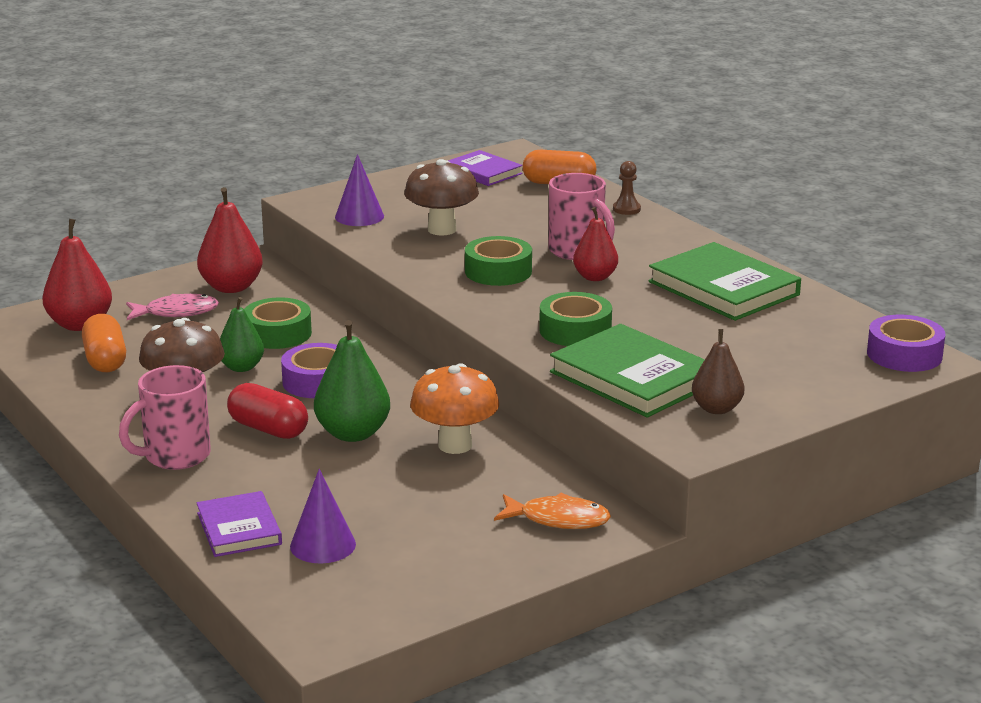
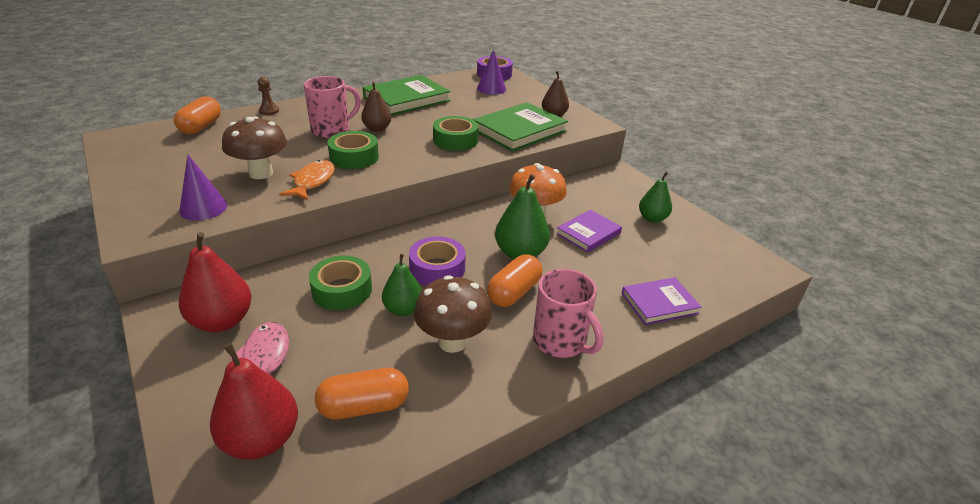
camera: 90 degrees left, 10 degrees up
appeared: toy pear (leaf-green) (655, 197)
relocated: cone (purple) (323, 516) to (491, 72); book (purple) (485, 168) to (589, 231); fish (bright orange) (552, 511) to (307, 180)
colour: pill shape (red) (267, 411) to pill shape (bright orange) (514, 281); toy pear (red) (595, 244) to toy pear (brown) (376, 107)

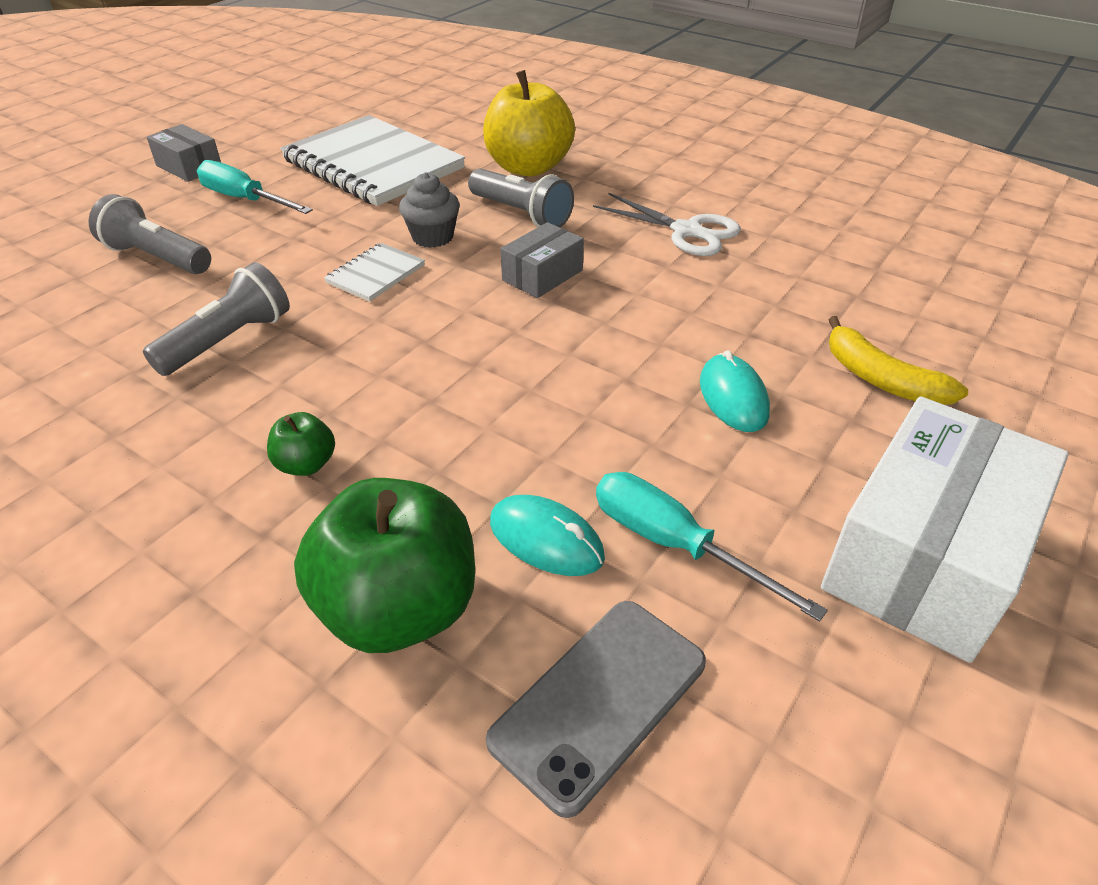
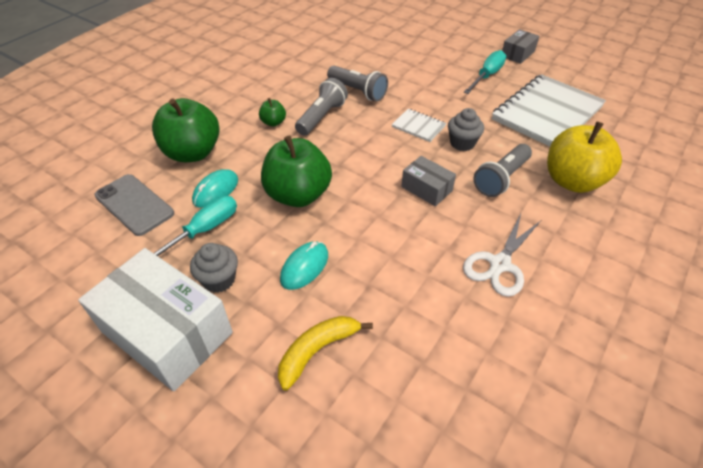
camera: 90 degrees right, 5 degrees up
appeared: fairy cake (grey) (214, 268); toy apple (leaf-green) (296, 171)
relocated: pocket torch (grey) (150, 234) to (321, 106)
spun: computer mouse (turquoise) (735, 391) = (304, 265) 45 degrees counterclockwise

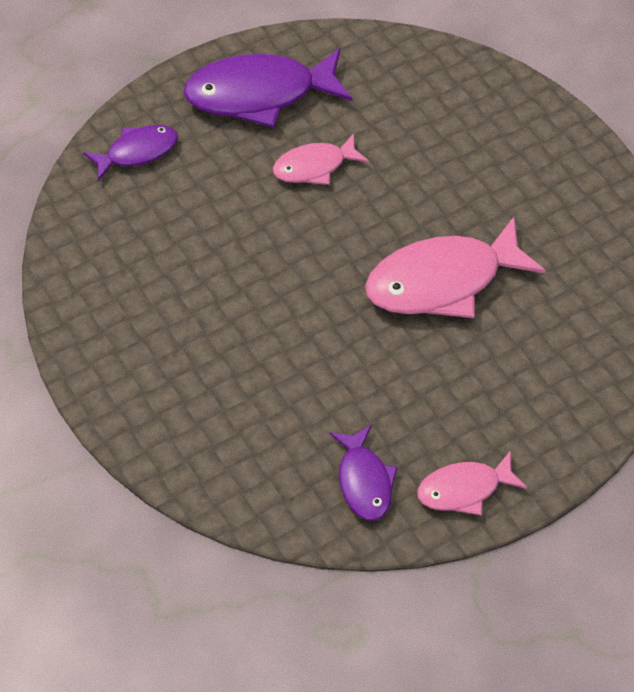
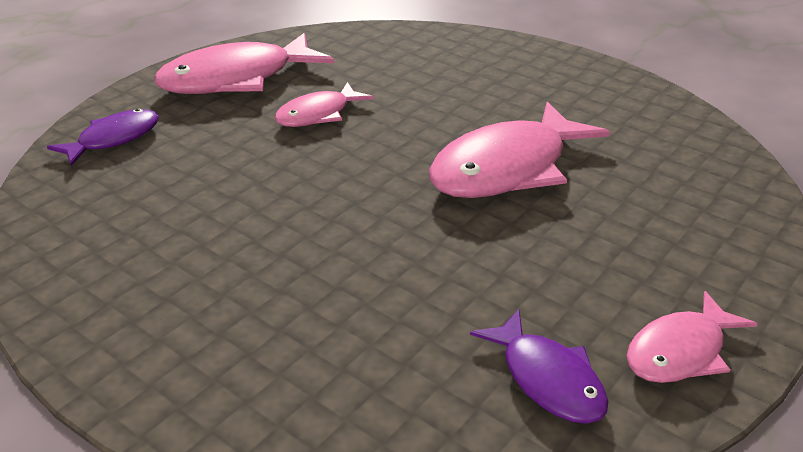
camera: 20 degrees left, 20 degrees down
colour: fish (purple) (267, 87) to fish (rose-pink) (244, 63)

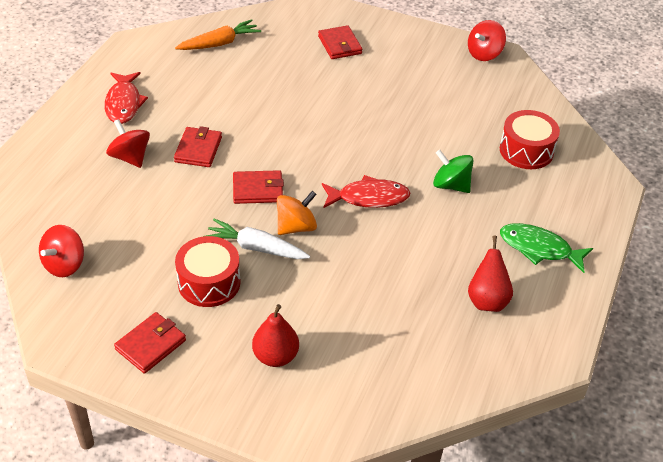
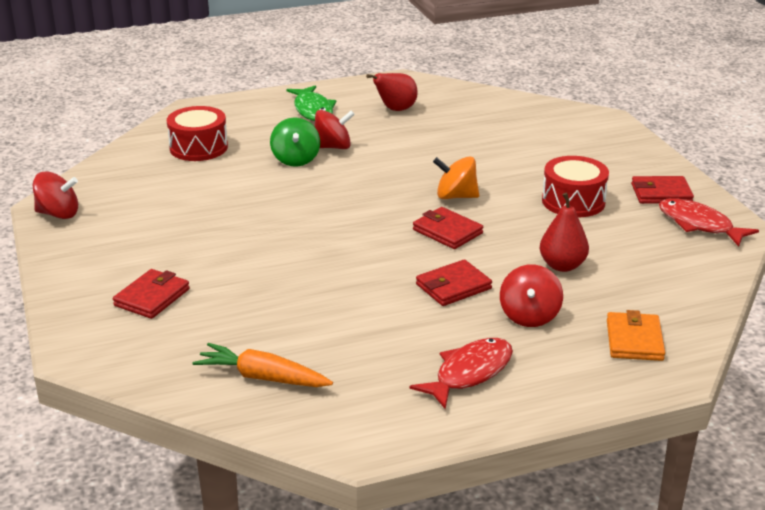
camera: 130 degrees left, 15 degrees down
missing: root vegetable (white) (256, 239)
appeared: wallet (bright orange) (636, 335)
relocated: toy top (red) (61, 251) to (335, 129); toy pear (red) (275, 335) to (564, 232); fish (red) (366, 191) to (709, 222)

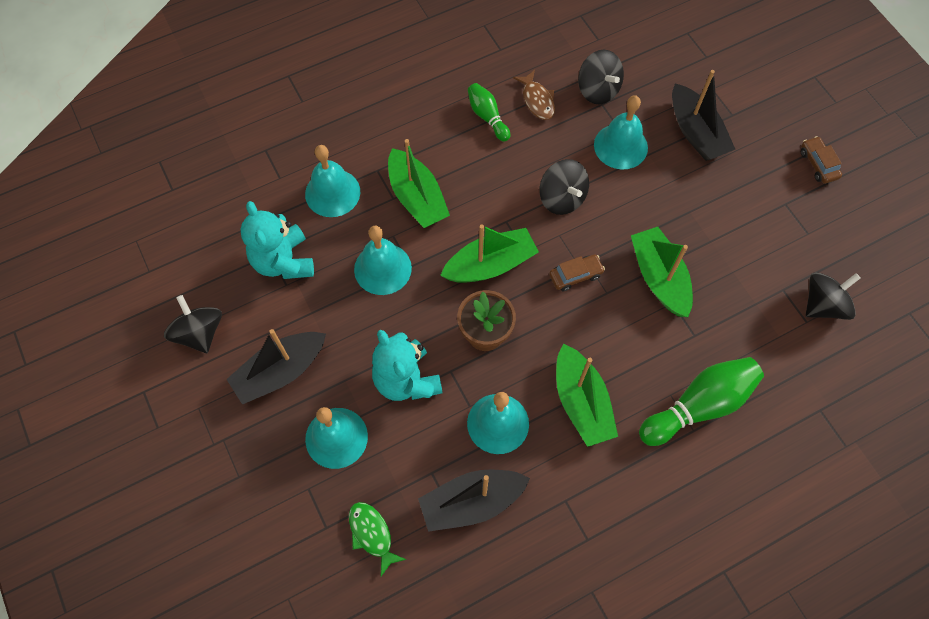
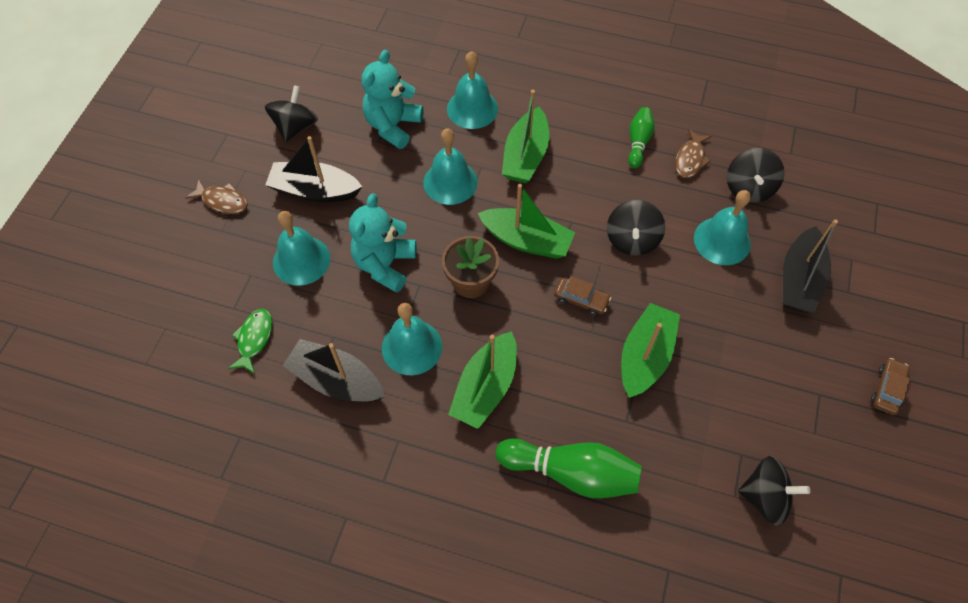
camera: 45 degrees right, 5 degrees down
appeared: fish (brown) (216, 196)

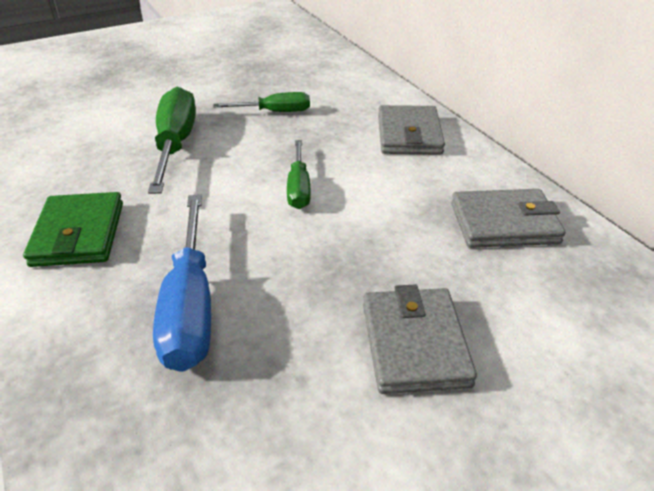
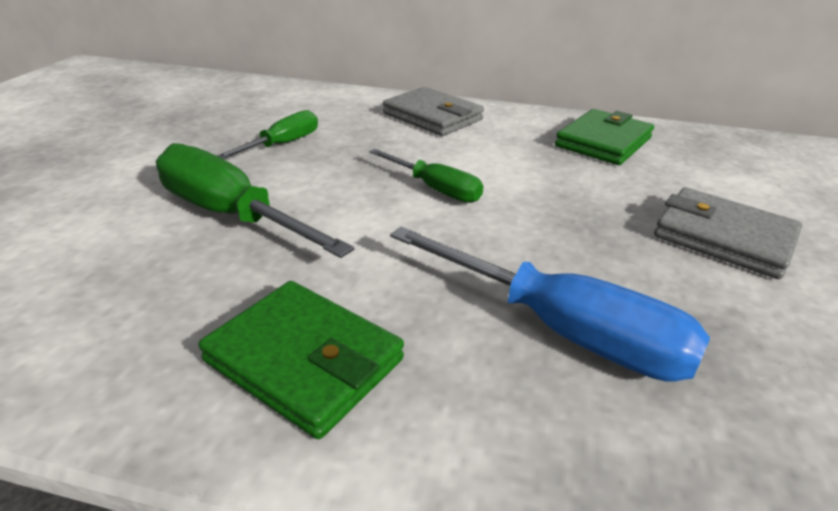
camera: 50 degrees left, 5 degrees down
colour: wallet (grey) (508, 218) to wallet (leaf-green) (604, 137)

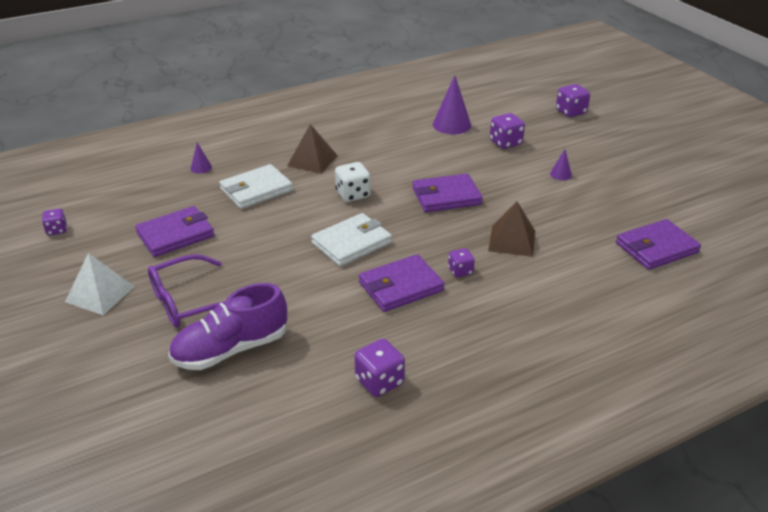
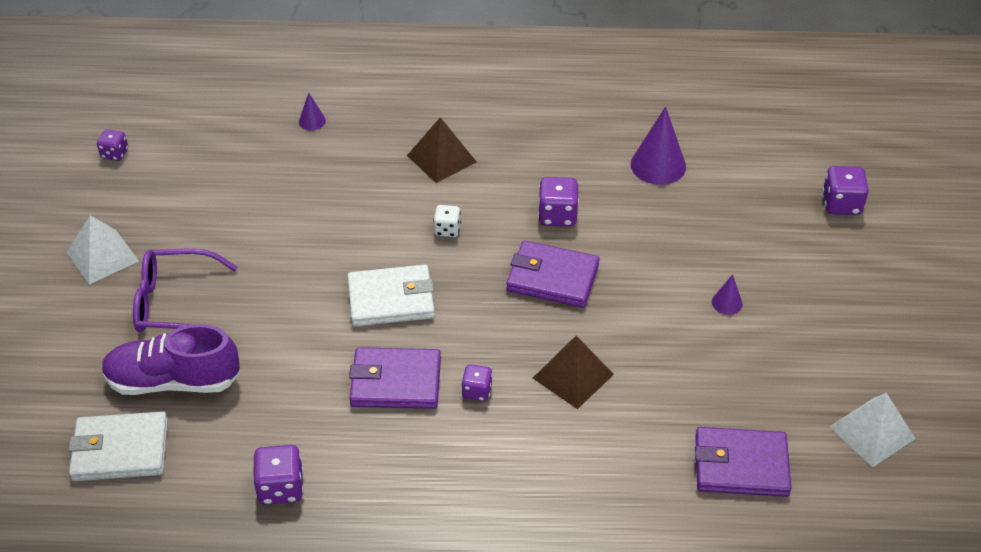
camera: 30 degrees right, 10 degrees up
missing: wallet (purple) (174, 231)
appeared: solid pyramid (white) (872, 430)
relocated: wallet (white) (256, 186) to (118, 446); game die (purple) (507, 131) to (558, 201)
size: game die (white) (353, 182) = (447, 221) x0.64

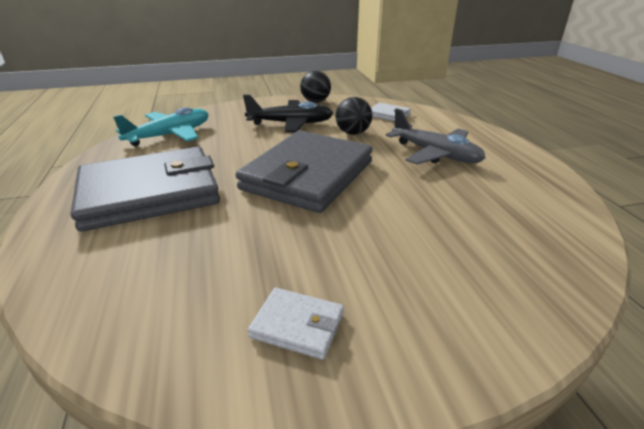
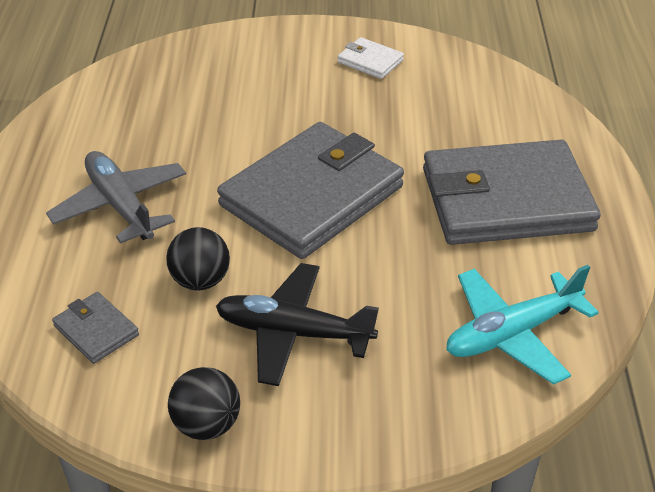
camera: 165 degrees left, 10 degrees up
colour: wallet (white) (391, 112) to wallet (grey) (95, 328)

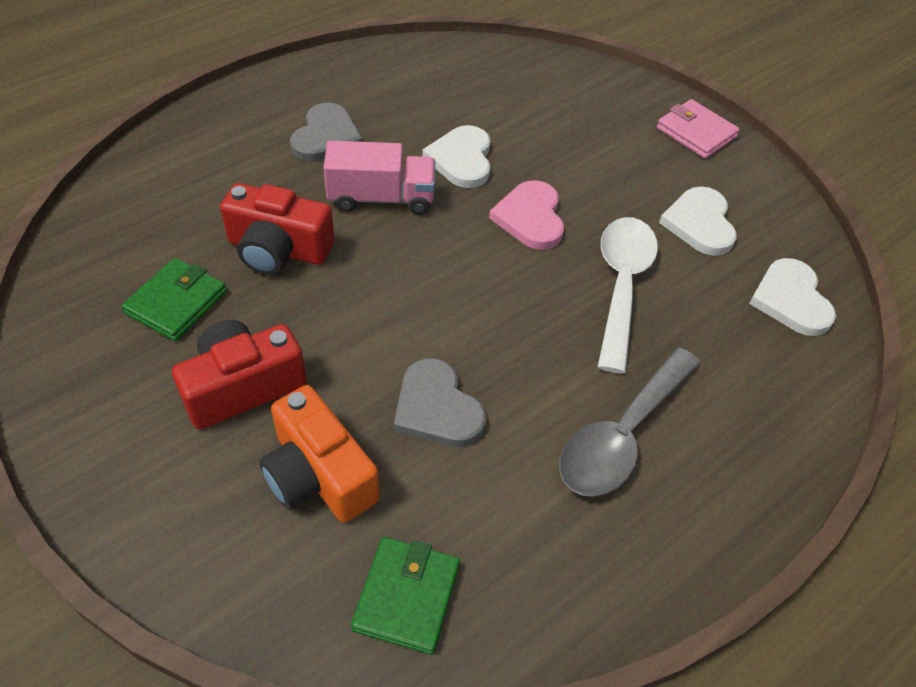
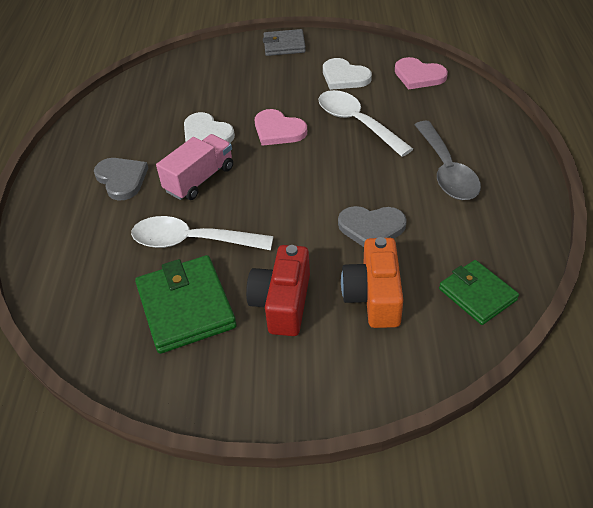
camera: 45 degrees left, 5 degrees down
exchanged: compact camera (red) (277, 229) to tablespoon (white) (202, 233)
colour: wallet (rose-pink) (698, 129) to wallet (grey) (284, 42); heart (white) (792, 297) to heart (rose-pink) (421, 73)
spun: compact camera (bright orange) (319, 454) = (372, 282) 90 degrees clockwise
size: wallet (leaf-green) (174, 299) = (186, 304) x1.56

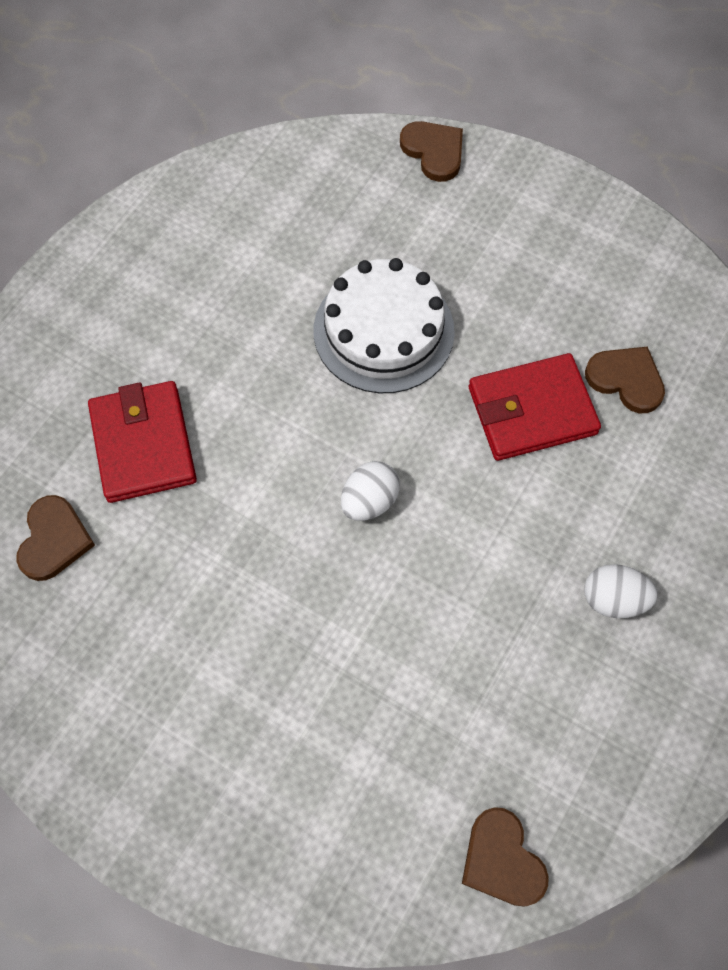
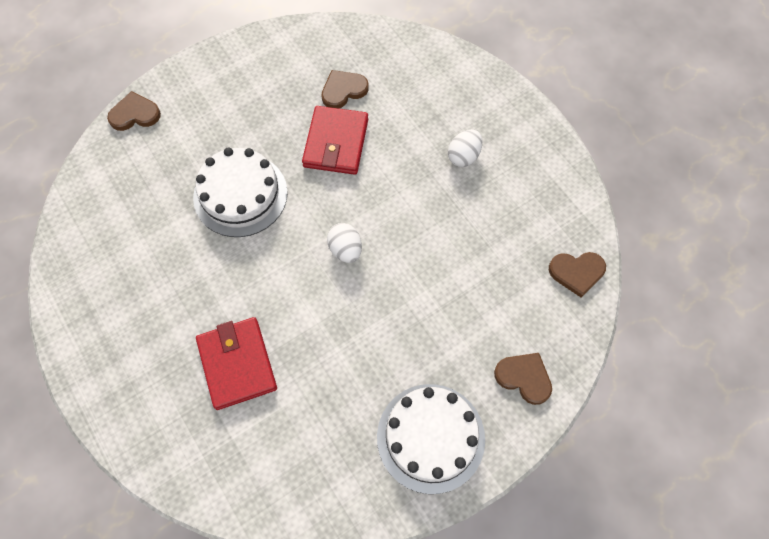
camera: 65 degrees left, 0 degrees up
appeared: gateau (white) (431, 439)
relocated: heart (brown) (55, 538) to (523, 379)
spun: wallet (red) (142, 442) = (236, 363) 60 degrees clockwise

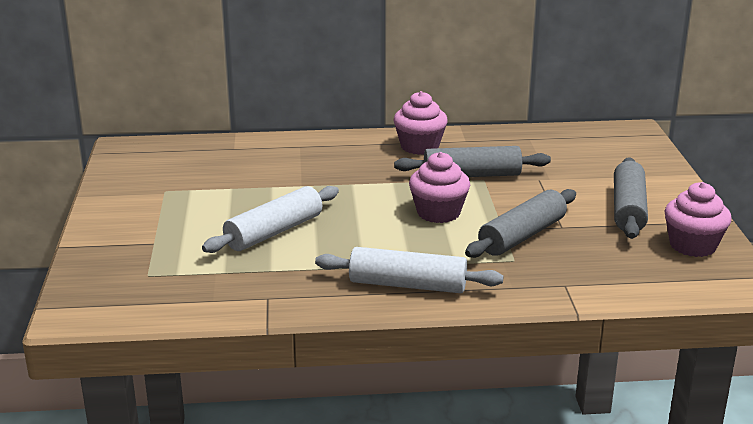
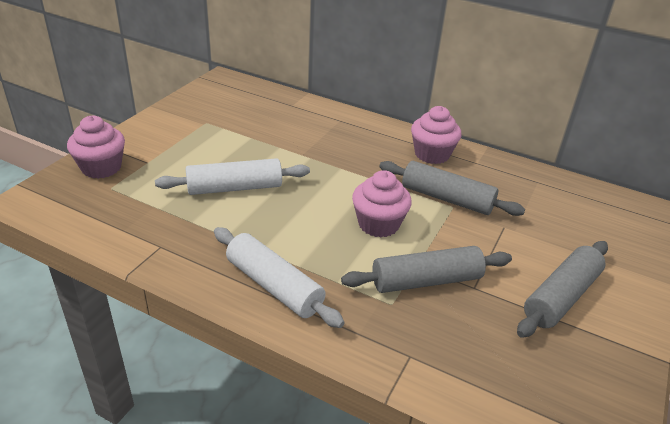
camera: 30 degrees right, 10 degrees up
relocated: fairy cake (rose-pink) (698, 219) to (96, 147)

